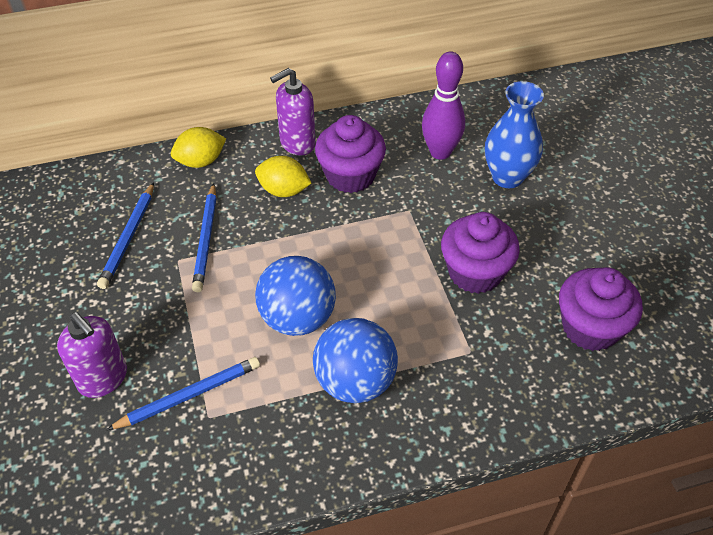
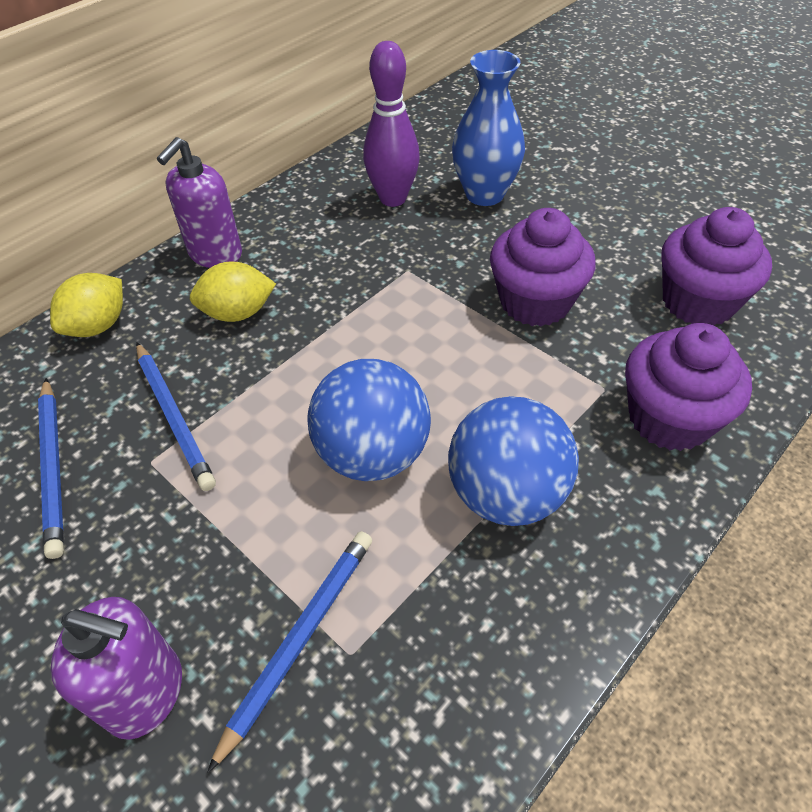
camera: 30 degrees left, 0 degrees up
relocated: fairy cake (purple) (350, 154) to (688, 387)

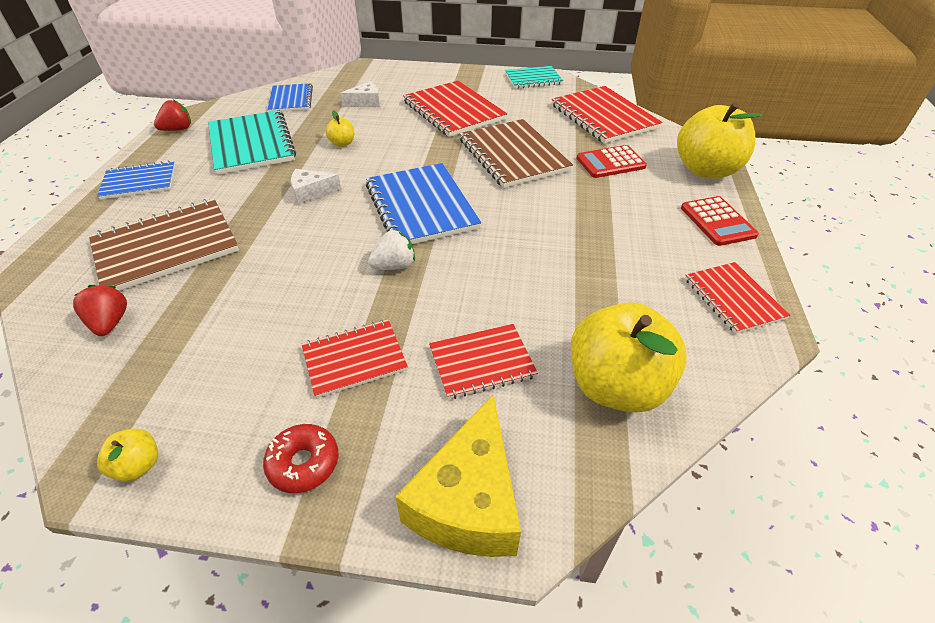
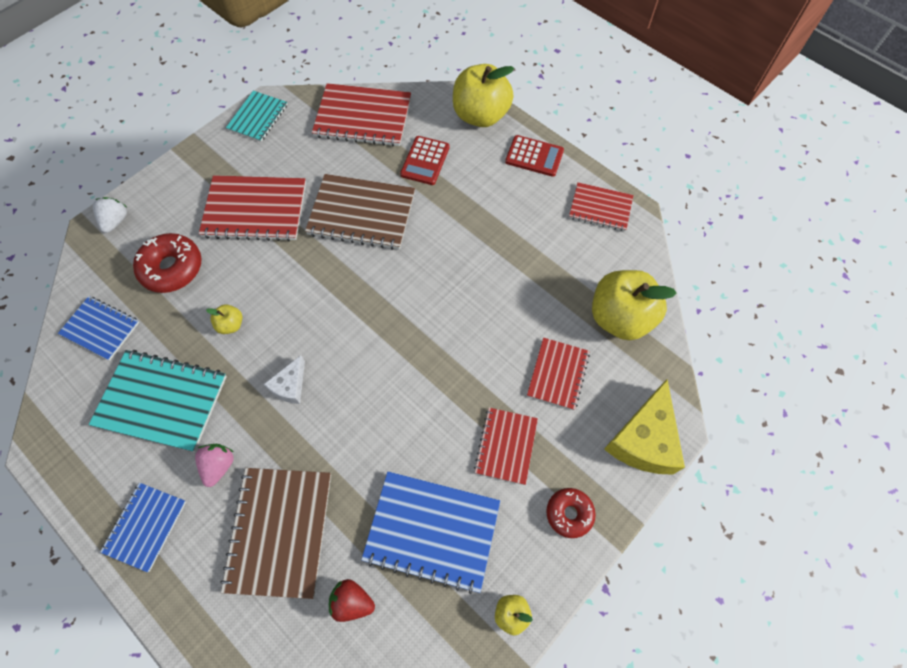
camera: 55 degrees left, 20 degrees up
missing: toy strawberry (red) (172, 115)
appeared: toy strawberry (rose-pink) (214, 465)
relocated: exercise book (royal blue) (423, 203) to (430, 532); toy strawberry (white) (391, 250) to (110, 215)
exchanged: cheese (white) (360, 94) to glazed donut (red) (167, 263)
spun: cheese (yellow) (458, 476) = (644, 427) 60 degrees clockwise

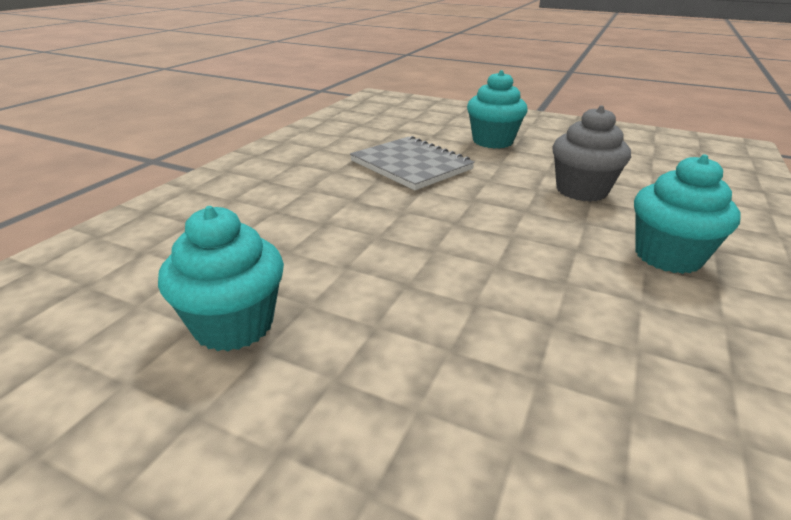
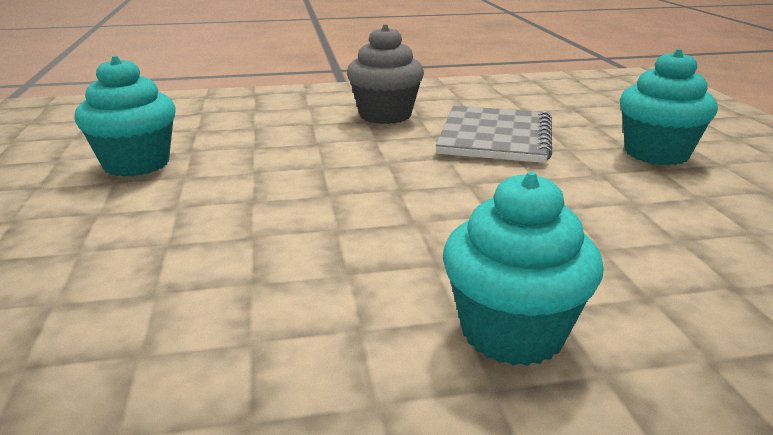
camera: 55 degrees right, 5 degrees down
relocated: fairy cake (grey) (591, 154) to (385, 74)

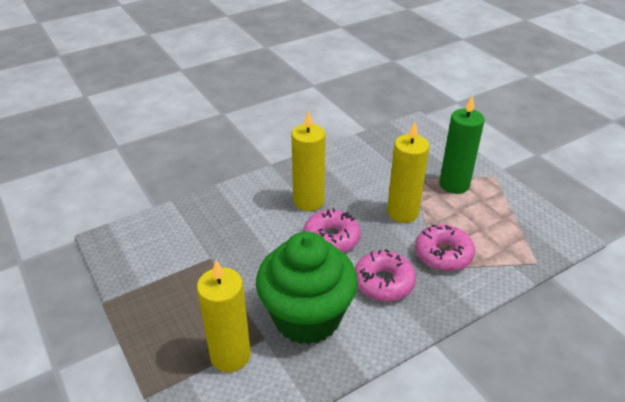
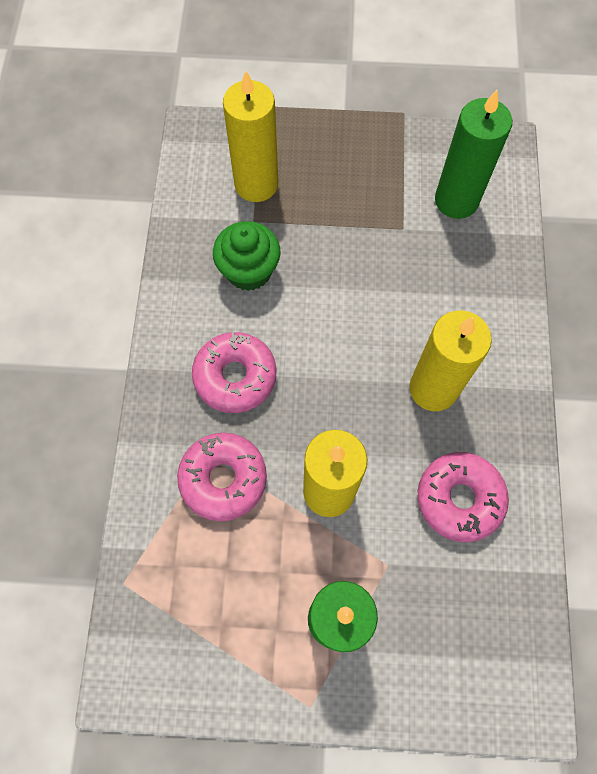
camera: 125 degrees right, 30 degrees up
appeared: candle (leaf-green) (473, 154)
relocated: glazed donut (rose-pink) (332, 230) to (463, 497)
size: fairy cake (leaf-green) (307, 288) = (247, 256) x0.56

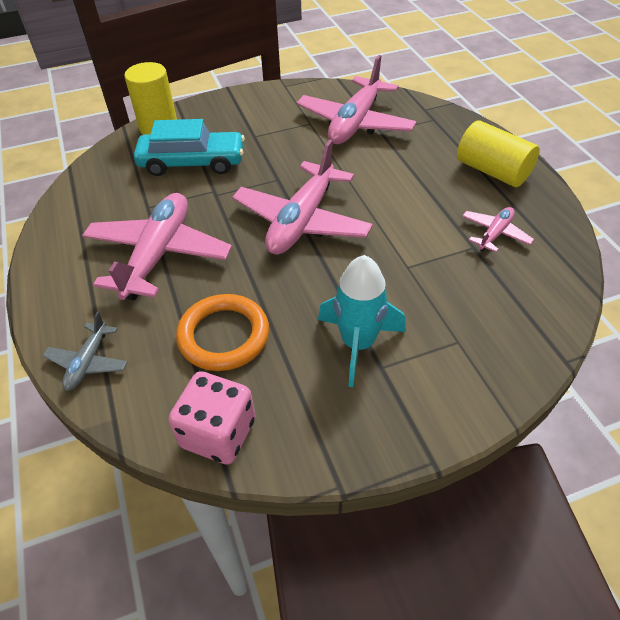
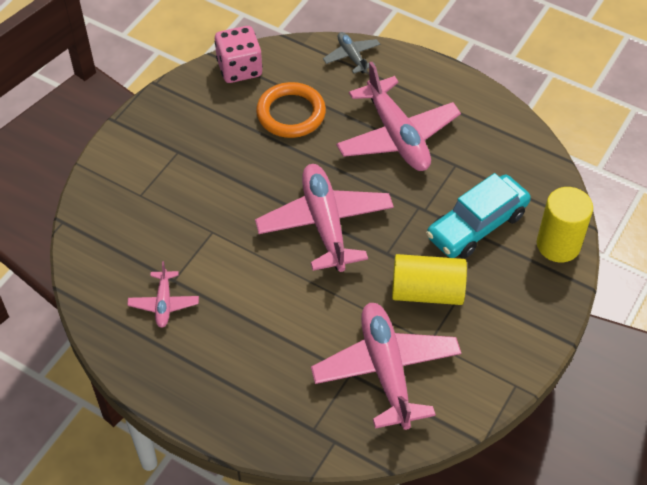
camera: 140 degrees right, 5 degrees up
missing: rocket (turquoise) (362, 321)
relocated: solid cylinder (yellow) (498, 154) to (429, 279)

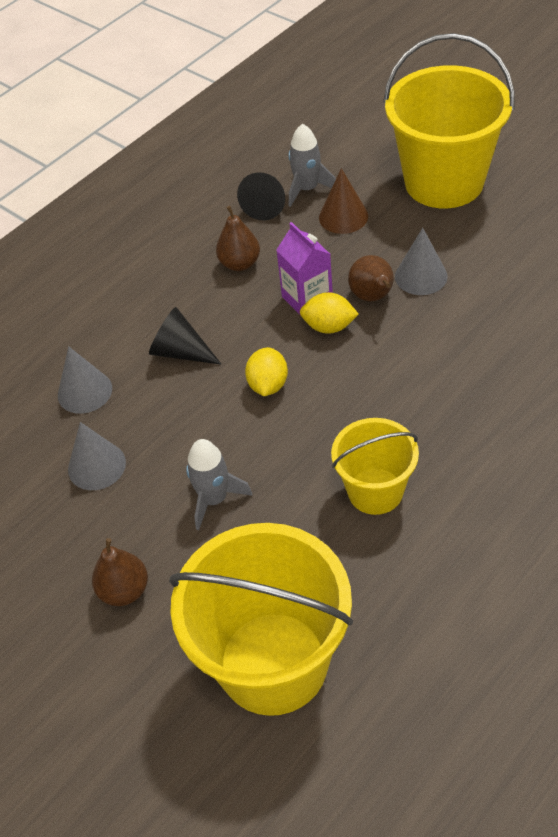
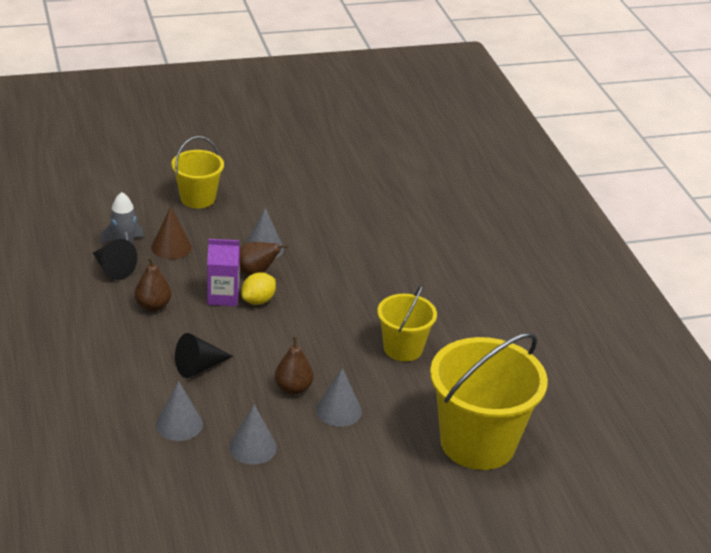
camera: 65 degrees left, 15 degrees down
missing: lemon (yellow) (266, 371)
relocated: toy pear (brown) (120, 572) to (294, 366)
exchanged: rocket (grey) (219, 484) to cone (grey) (339, 397)
size: pail (yellow) (449, 120) = (197, 172) x0.56

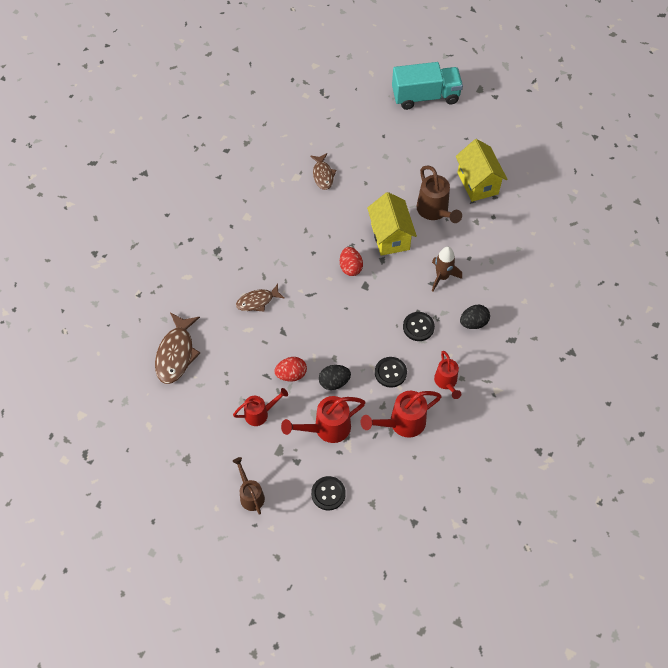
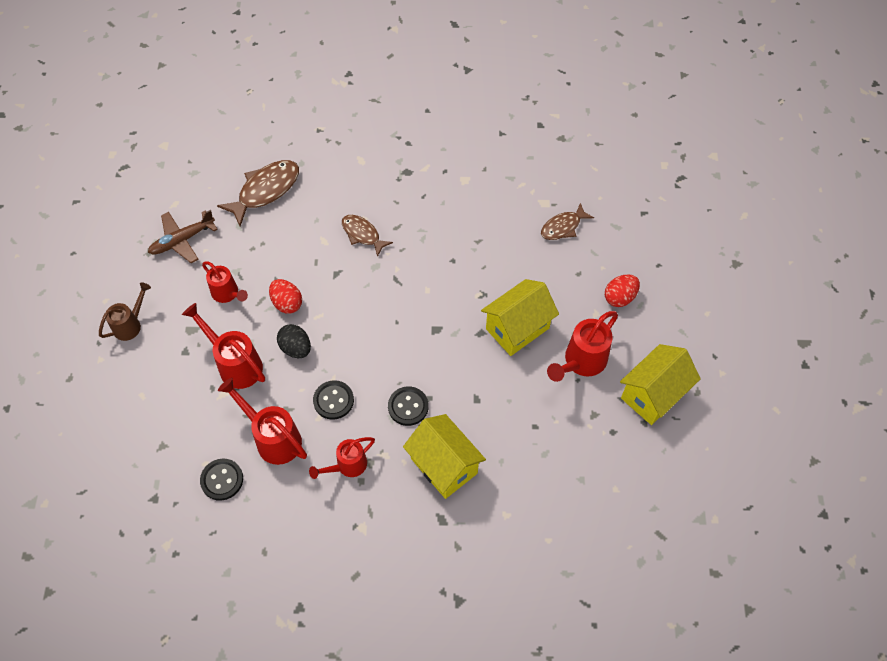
camera: 65 degrees right, 0 degrees up
missing: lorry (turquoise) (427, 86); rocket (brown) (447, 269)
appeared: aeroplane (brown) (183, 236)
relocated: button (jet-black) (328, 493) to (221, 480); toy egg (red) (351, 261) to (622, 290)
exchanged: toy egg (jet-black) (475, 317) to toy house (yellow) (444, 456)
colour: watering pot (brown) (439, 194) to watering pot (red) (582, 346)
spun: fish (brown) (177, 348) = (258, 193) 150 degrees clockwise

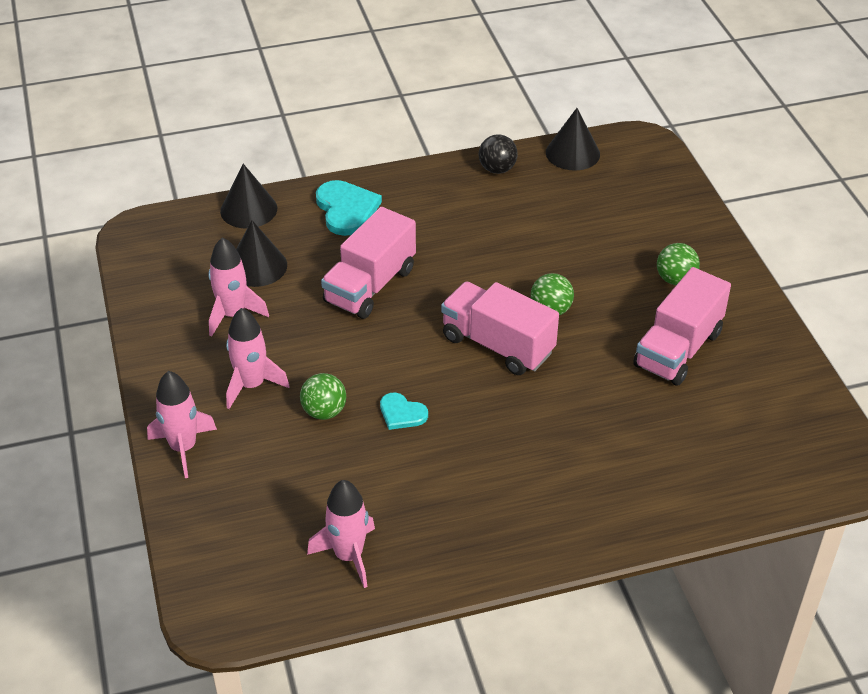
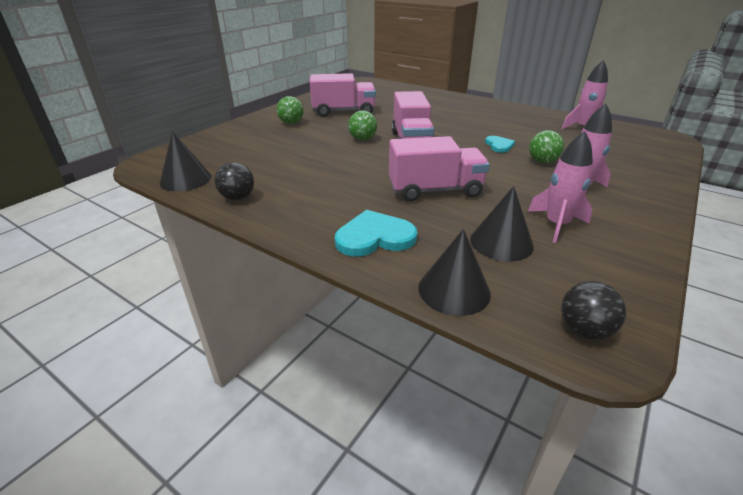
camera: 130 degrees left, 10 degrees down
missing: rocket (rose-pink) (182, 424)
appeared: sphere (jet-black) (593, 310)
spun: heart (turquoise) (349, 208) = (376, 233) 45 degrees clockwise

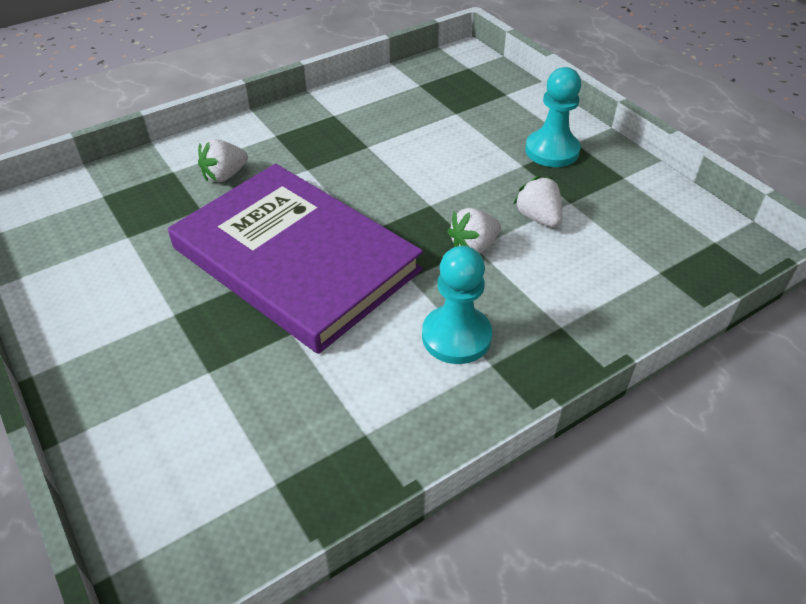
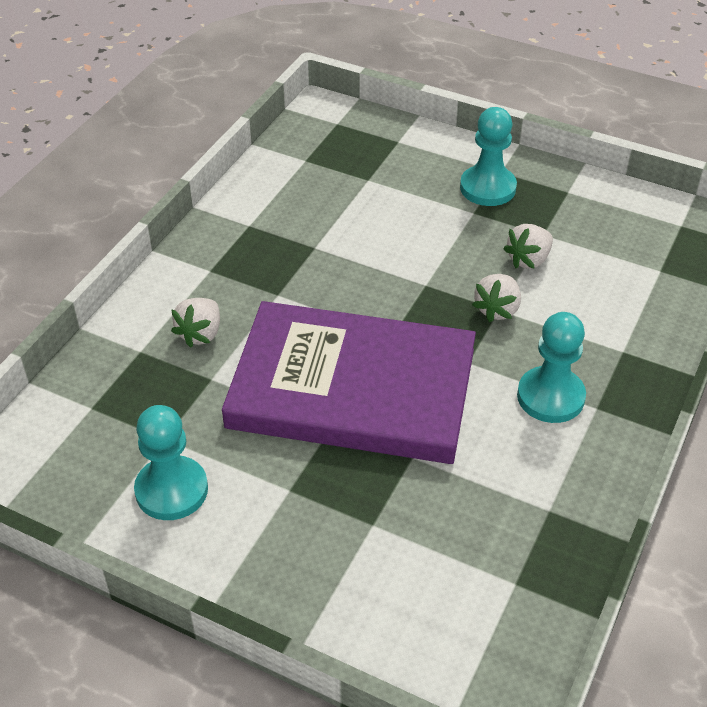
camera: 30 degrees left, 0 degrees up
appeared: chess pawn (turquoise) (171, 462)
spun: toy strawberry (white) (538, 201) = (528, 246) 75 degrees counterclockwise

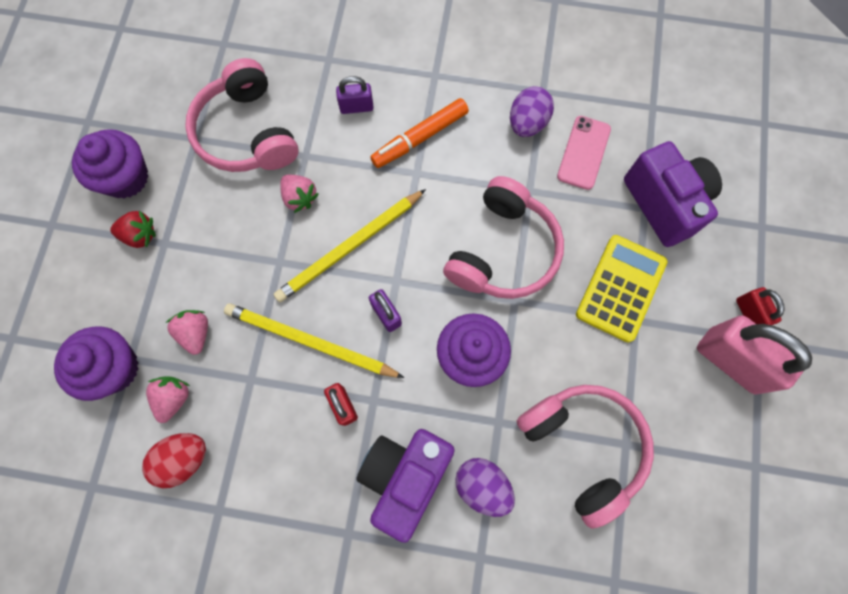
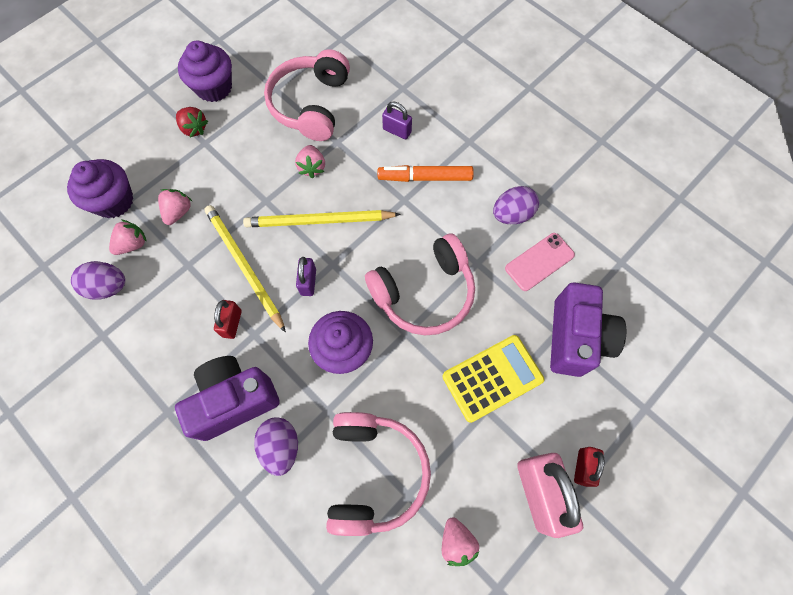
camera: 35 degrees right, 5 degrees down
appeared: toy strawberry (rose-pink) (461, 541)
colour: toy egg (red) (174, 460) to toy egg (purple) (98, 280)

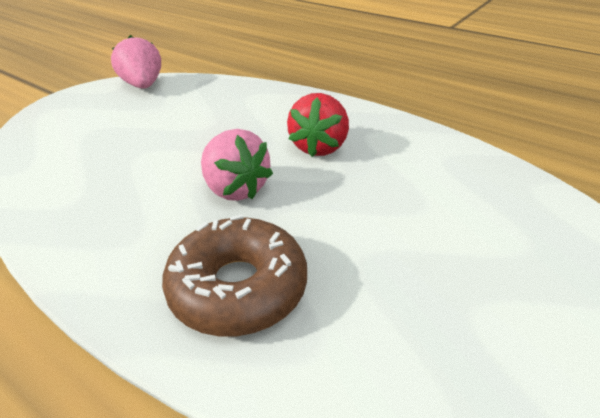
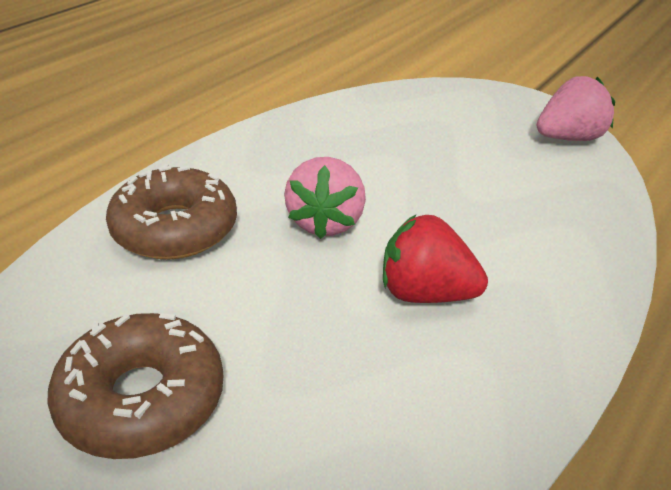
camera: 90 degrees right, 0 degrees up
appeared: glazed donut (brown) (135, 386)
spun: toy strawberry (rose-pink) (237, 165) = (325, 198) 45 degrees counterclockwise

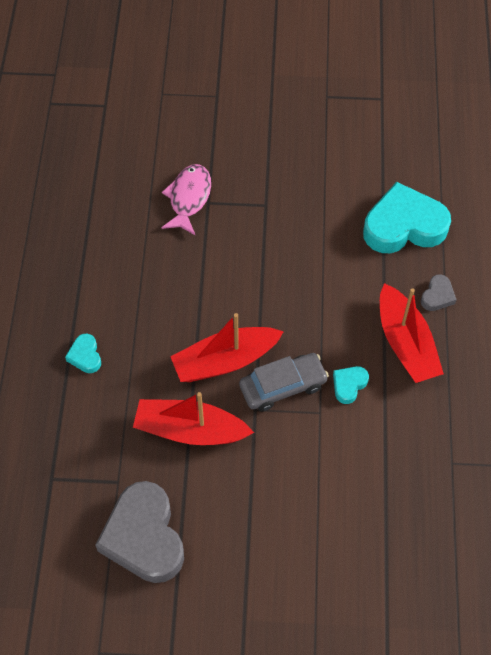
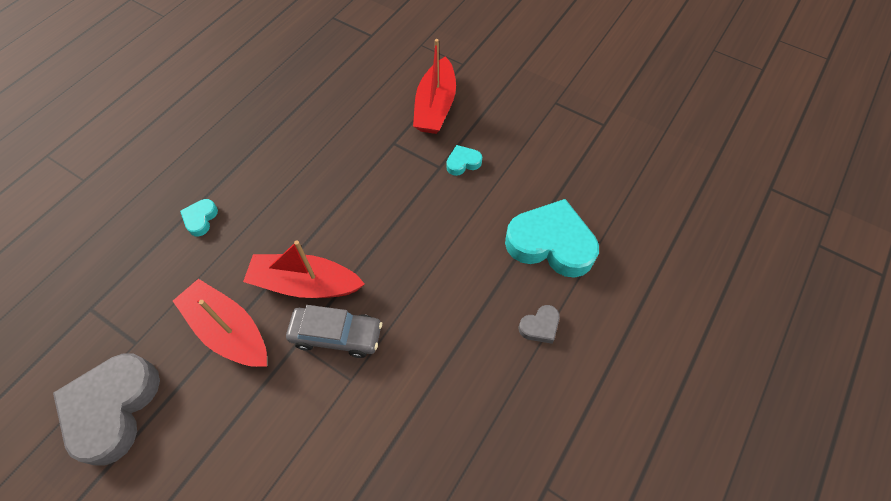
camera: 30 degrees right, 0 degrees up
missing: fish (rose-pink) (186, 199)
relocated: heart (turquoise) (351, 385) to (464, 160); boat (red) (412, 333) to (434, 86)

